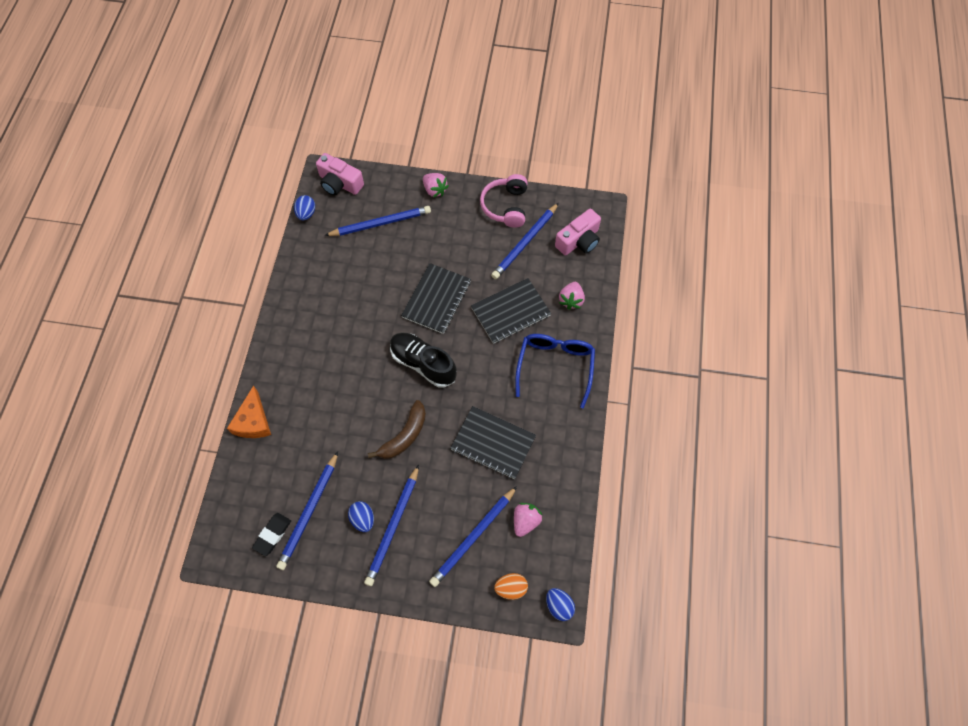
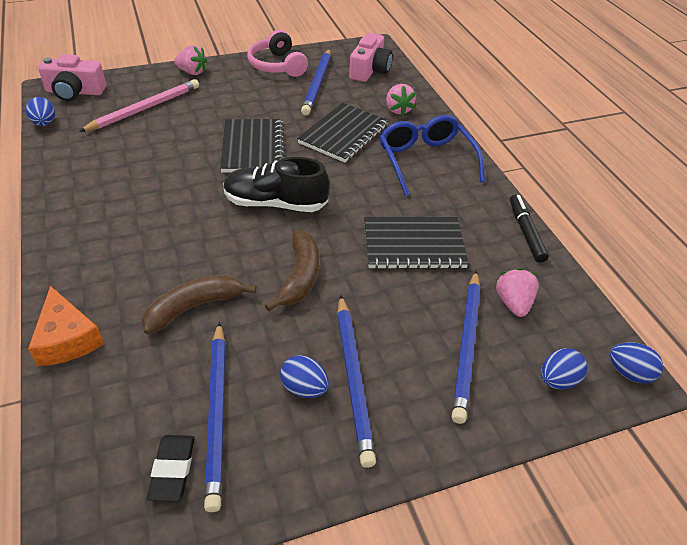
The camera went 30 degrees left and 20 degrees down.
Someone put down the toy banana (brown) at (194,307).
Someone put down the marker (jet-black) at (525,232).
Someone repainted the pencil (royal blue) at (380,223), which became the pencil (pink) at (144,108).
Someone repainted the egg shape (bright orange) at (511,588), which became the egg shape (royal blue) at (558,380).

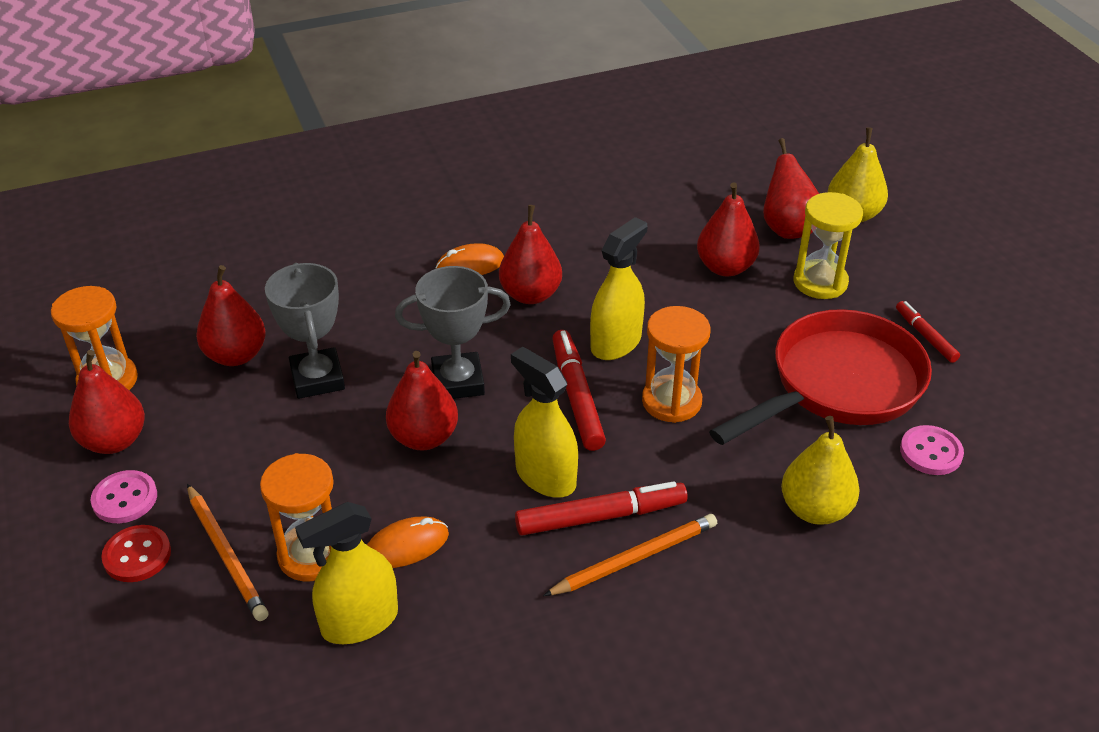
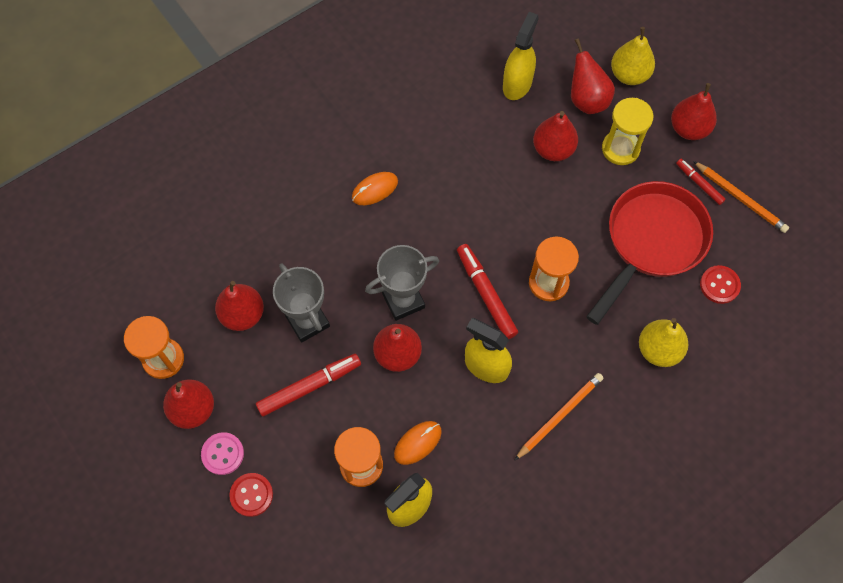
The camera went 15 degrees left and 25 degrees up.
Someone carried the pencil (bright orange) from (226,554) to (740,198).
Someone carried the pear (red) from (530,295) to (689,129).
Someone carried the marker (red) from (601,517) to (309,387).
Someone carried the spray cleaner (yellow) from (616,343) to (517,84).
Someone repainted the sewing button (pink) at (930,452), which became the sewing button (red) at (719,285).

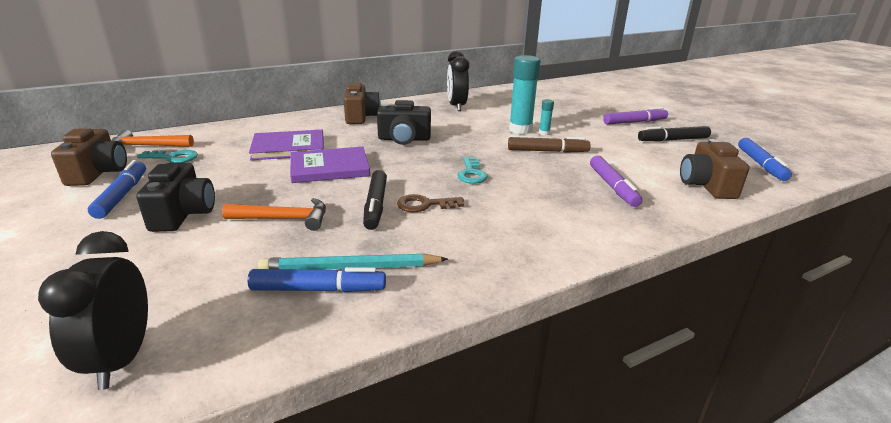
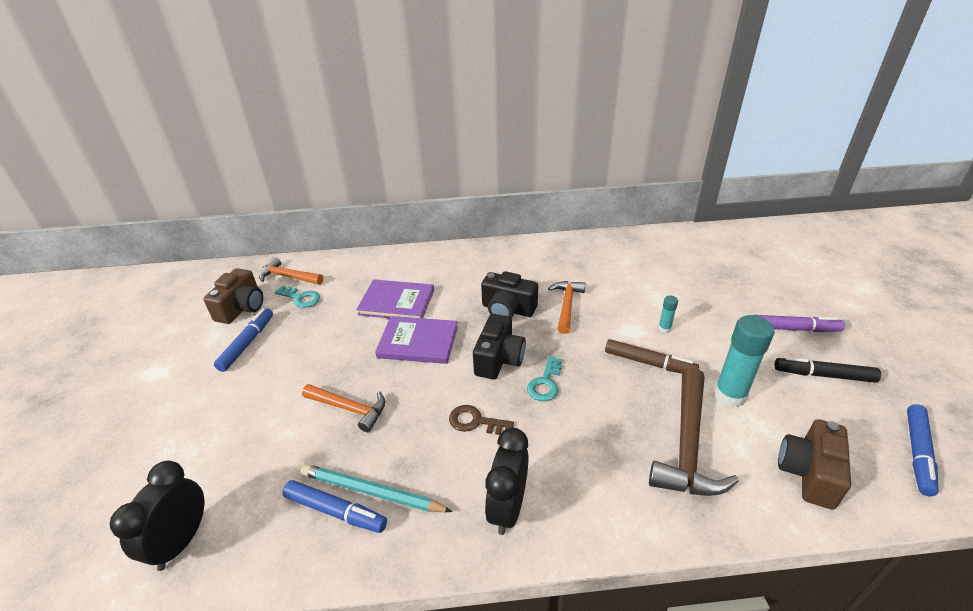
The camera went 25 degrees right and 10 degrees up.
Someone took away the camera (brown) at (361,117).
Someone took away the marker (jet-black) at (375,205).
Someone put down the carpenter's hammer (bright orange) at (567,305).
Someone carried the camera (jet-black) from (183,214) to (499,359).
Someone carried the alarm clock (jet-black) from (456,106) to (507,508).
Someone carried the glue stick (aqua) from (520,130) to (730,395).
Someone swapped the marker (royal purple) at (612,187) for the carpenter's hammer (brown) at (687,445).

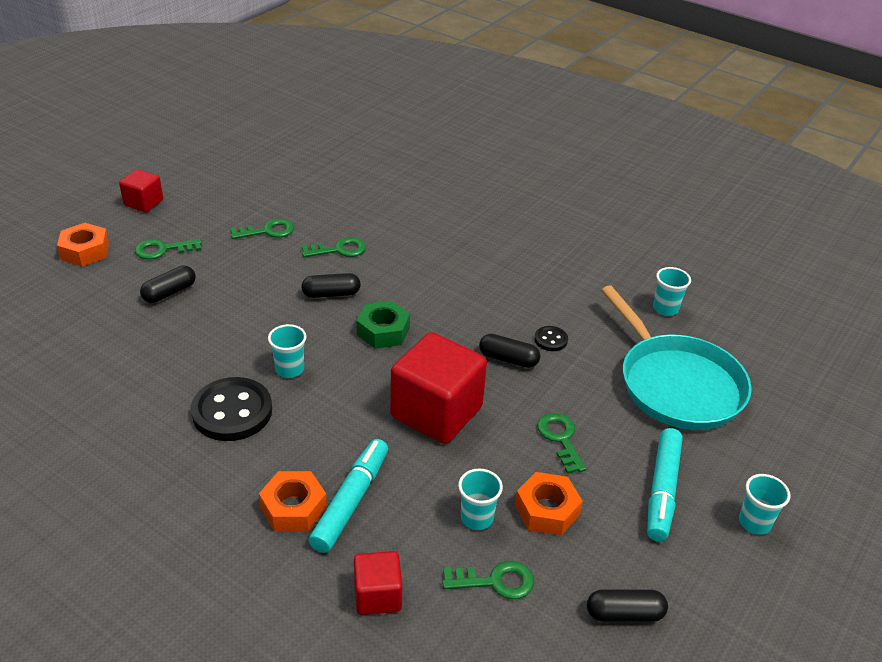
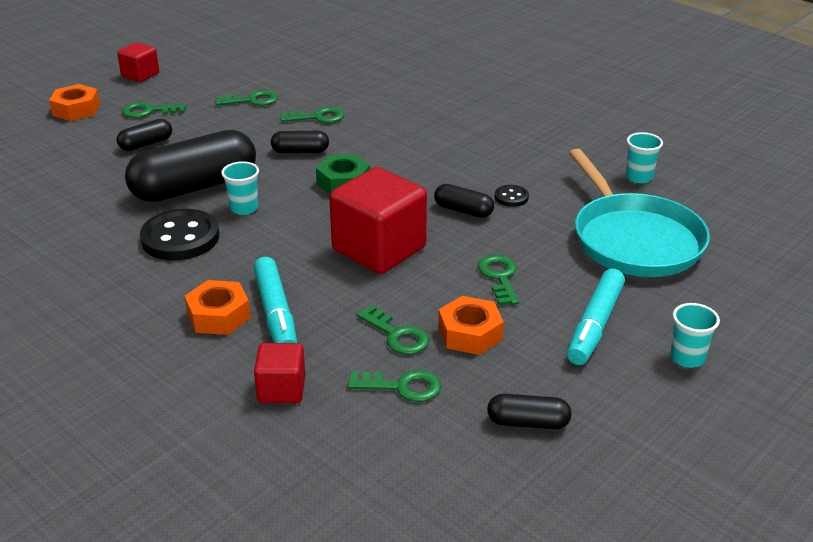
The camera went 10 degrees right and 5 degrees down.
Someone put down the pill shape (jet-black) at (195,187).
Someone swapped the tumbler (aqua) at (477,518) for the key (green) at (397,335).
Someone rotated the marker (aqua) at (351,501) by 135 degrees clockwise.

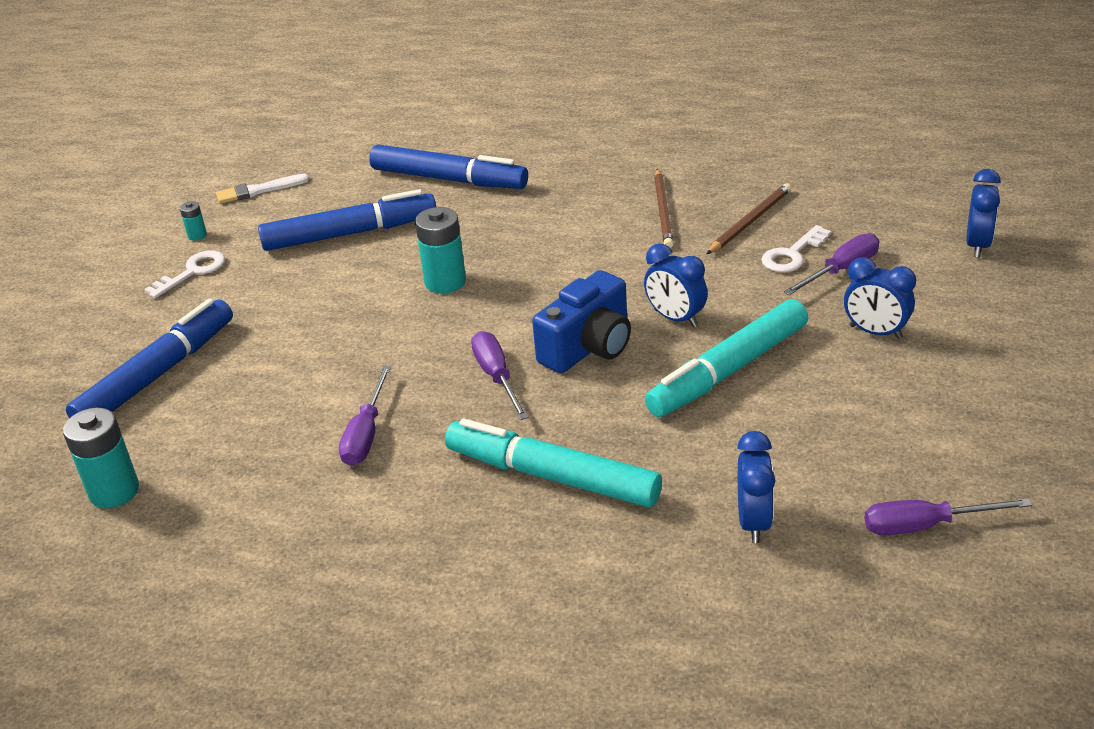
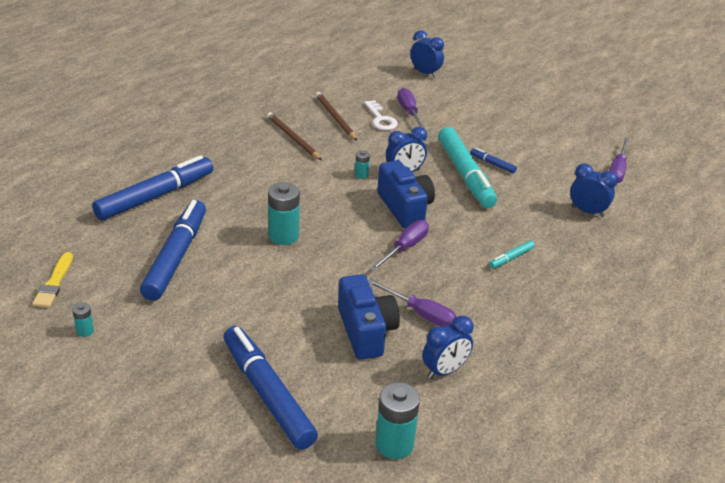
The camera went 70 degrees left and 0 degrees up.
Someone took away the key (snow-white) at (193,272).
Someone put down the camera (royal blue) at (366,331).
Someone put down the AA battery (aqua) at (361,175).
Someone put down the marker (royal blue) at (492,164).
Someone carried the alarm clock (royal blue) from (875,332) to (444,371).
Someone repainted the paint brush (snow-white) at (258,190), which became the paint brush (yellow) at (54,283).
Someone rotated the screwdriver (royal purple) at (497,377) by 120 degrees clockwise.
Someone rotated the pencil (brown) at (663,211) by 150 degrees counterclockwise.
Someone scaled the marker (aqua) at (552,476) by 0.42.

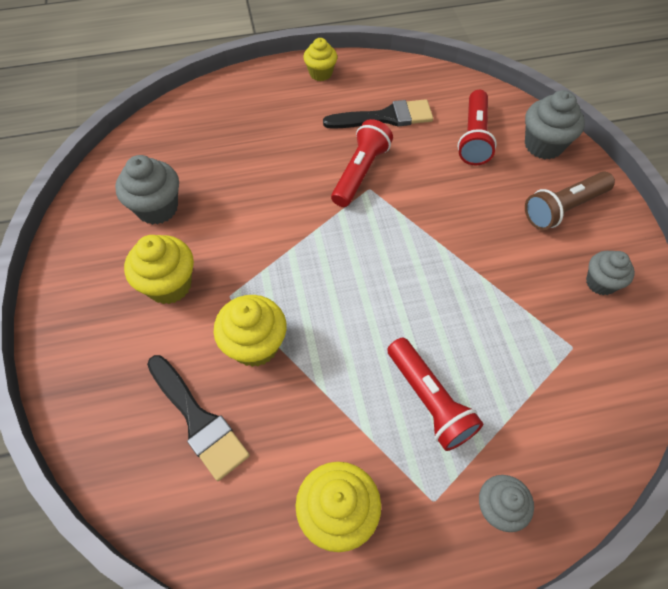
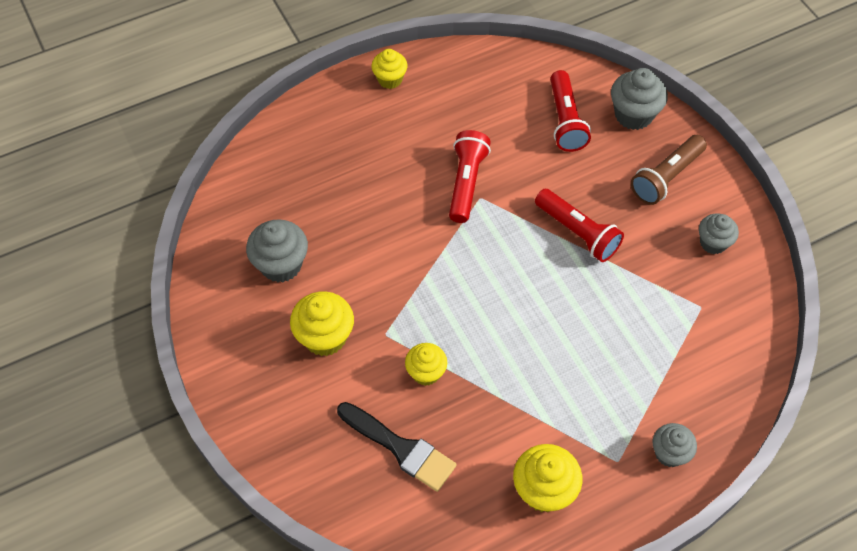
The camera went 15 degrees left and 0 degrees up.
Someone took away the paint brush (jet-black) at (385,117).
Someone carried the pocket torch (red) from (429,400) to (577,232).
Someone scaled the fairy cake (yellow) at (255,345) by 0.66.

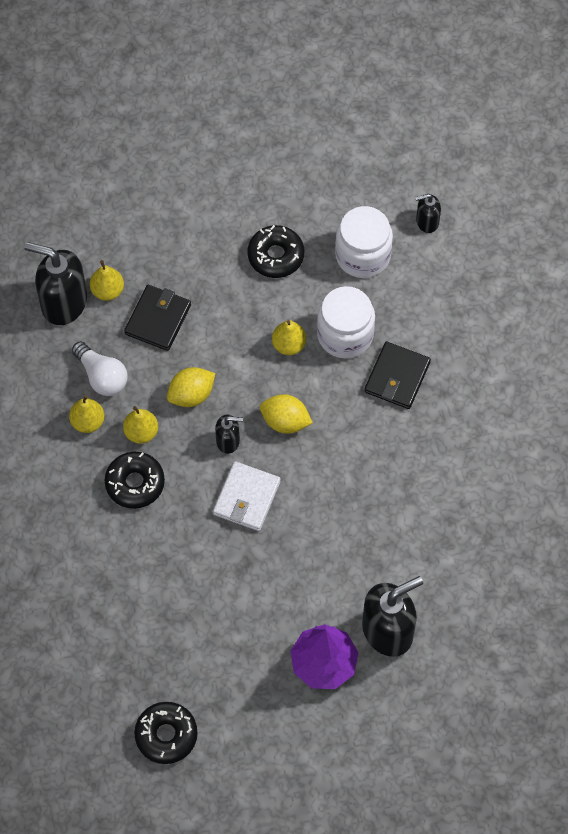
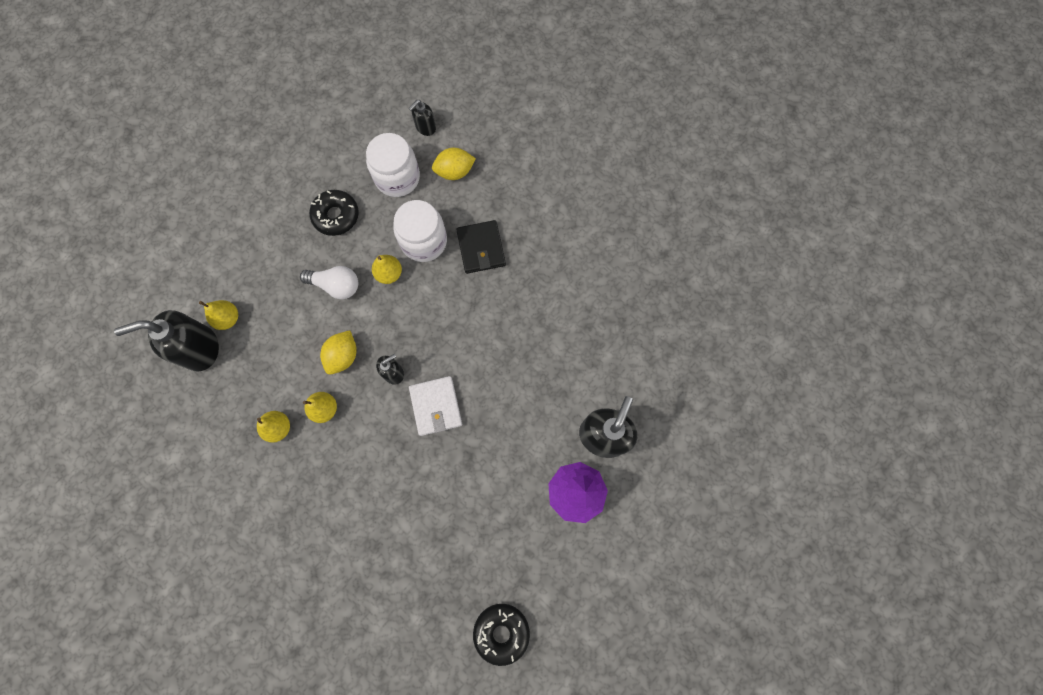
The camera went 35 degrees left and 10 degrees up.
Someone took away the doughnut (jet-black) at (135,483).
Someone took away the billfold (jet-black) at (158,319).
Someone carried the bulb (snow-white) from (102,376) to (336,285).
Someone carried the lemon (yellow) from (285,421) to (455,172).

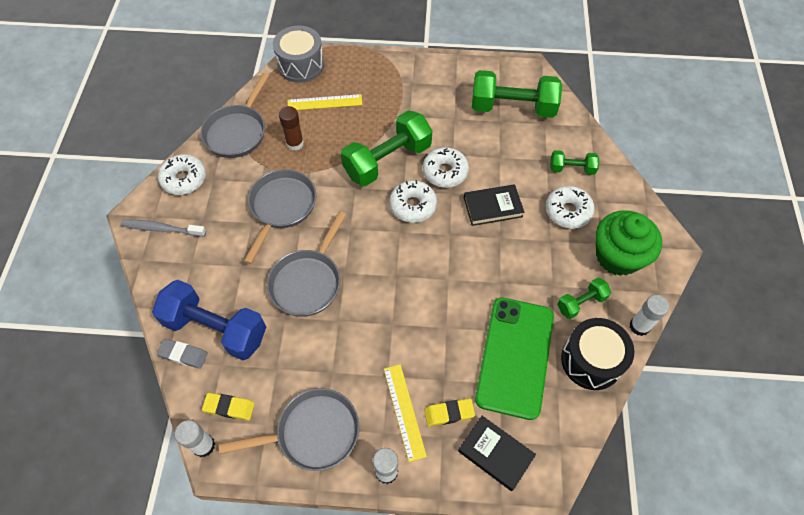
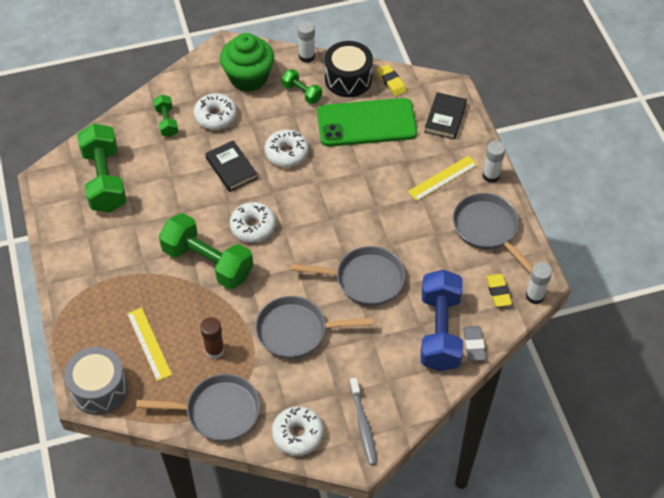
The camera went 110 degrees left and 5 degrees down.
Someone carried the doughnut (snow-white) from (445,172) to (286,153).
Someone carried the eraser (yellow) from (449,413) to (391,82).

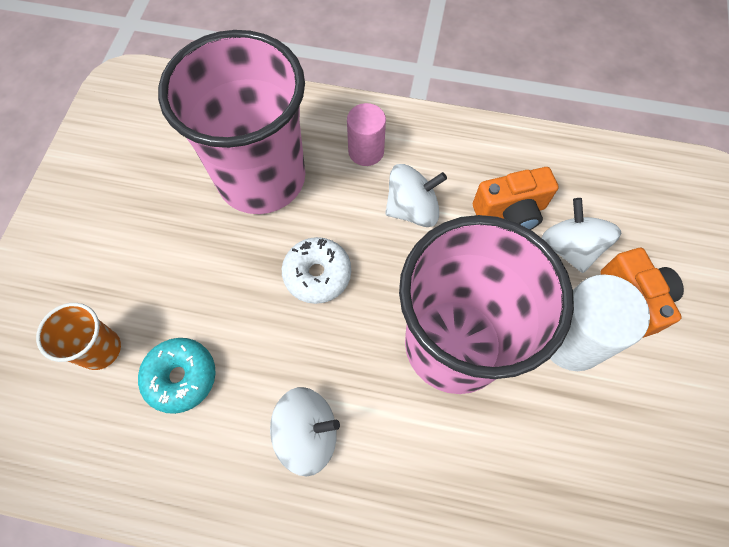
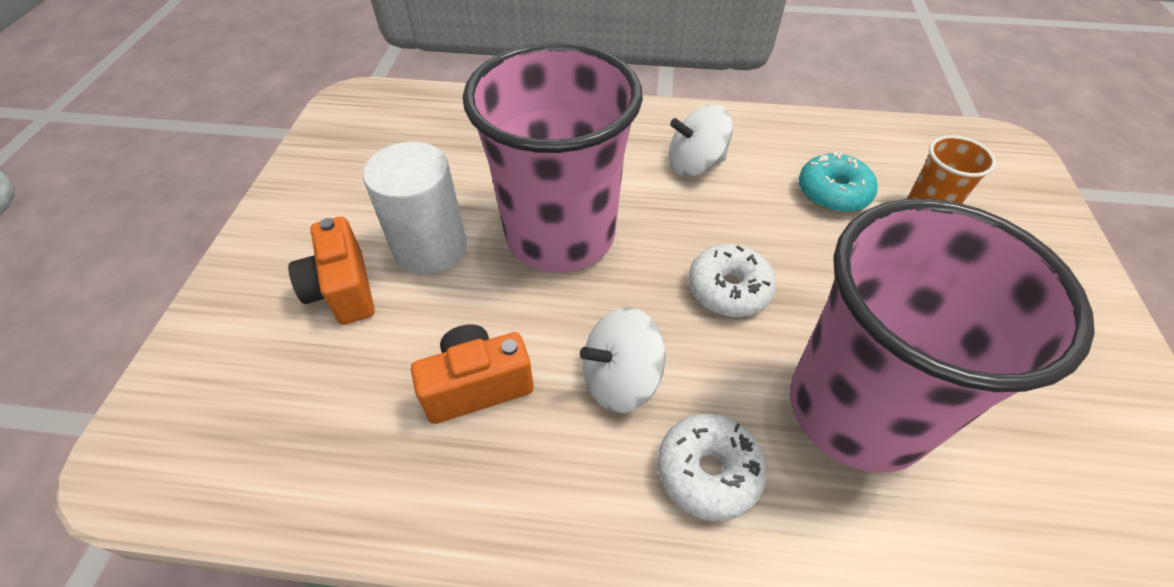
The camera went 175 degrees right and 15 degrees down.
Someone took away the toy top (snow-white) at (569,248).
Someone swapped the cylinder shape (pink) at (366,151) for the doughnut (snow-white) at (708,472).

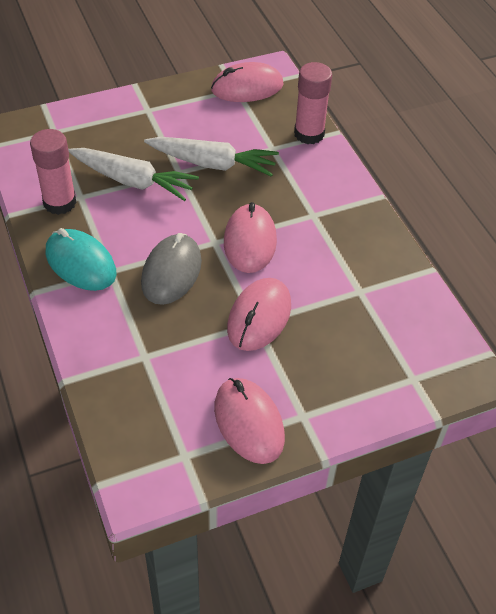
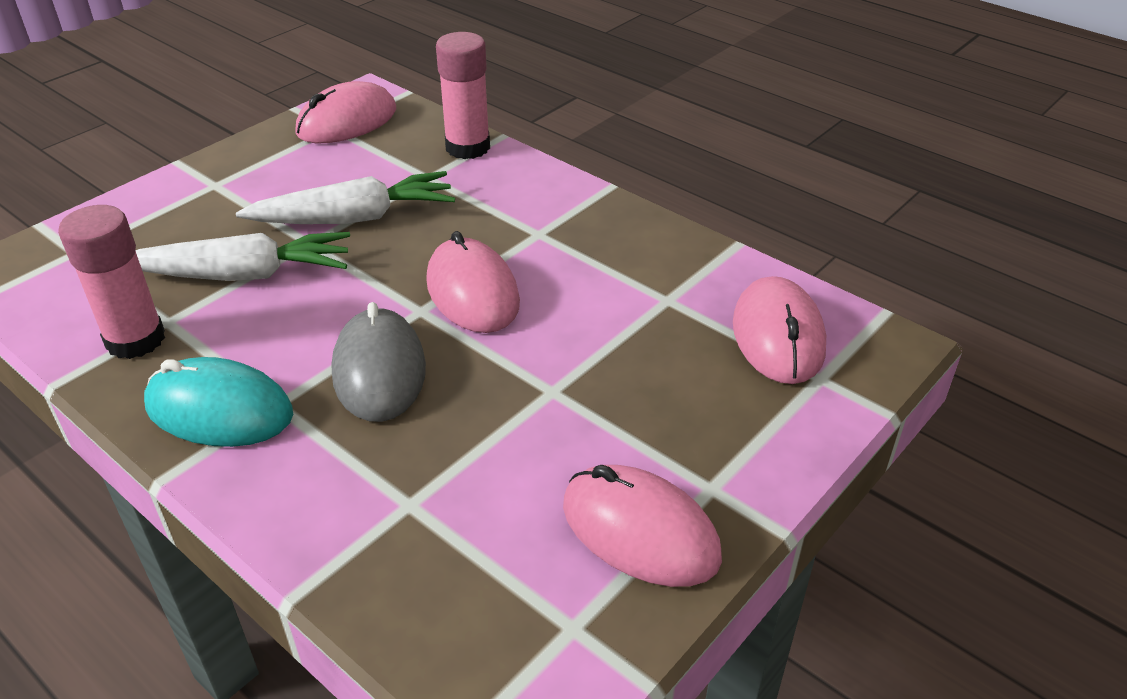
The camera went 25 degrees left and 10 degrees down.
Someone carried the mouse (pink) from (259,317) to (778,336).

